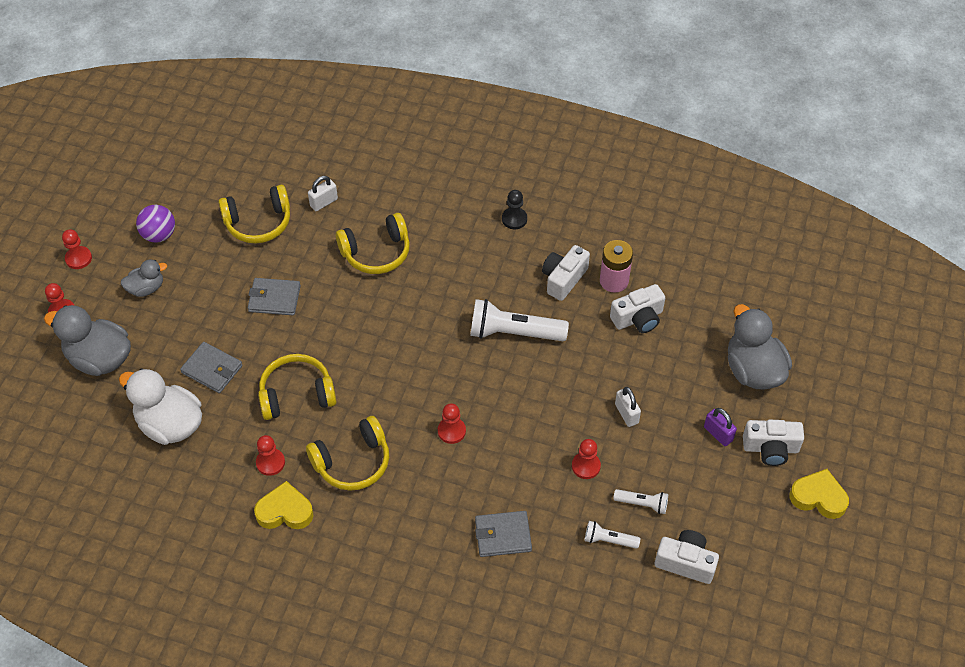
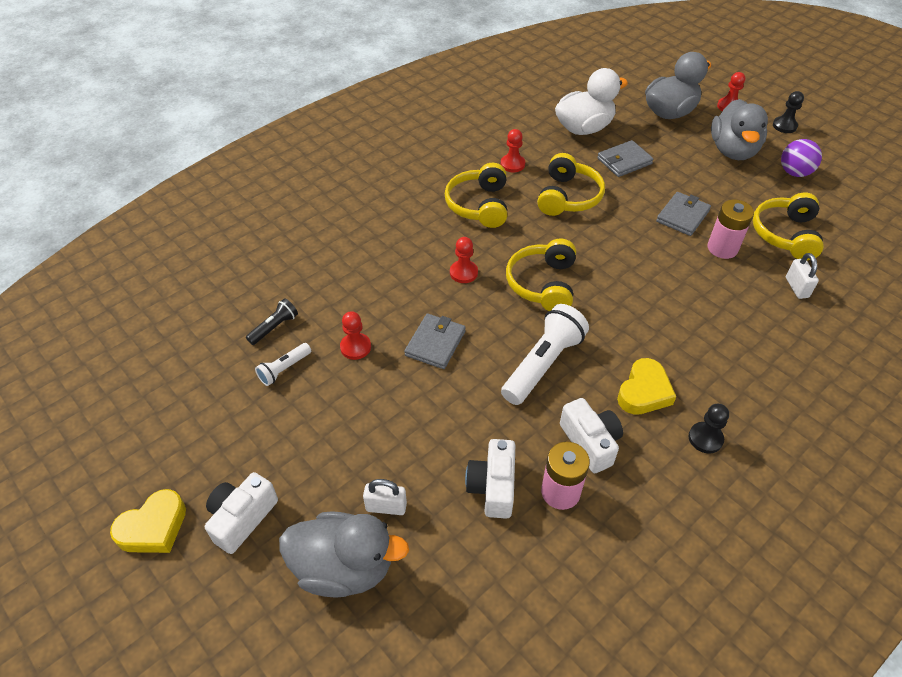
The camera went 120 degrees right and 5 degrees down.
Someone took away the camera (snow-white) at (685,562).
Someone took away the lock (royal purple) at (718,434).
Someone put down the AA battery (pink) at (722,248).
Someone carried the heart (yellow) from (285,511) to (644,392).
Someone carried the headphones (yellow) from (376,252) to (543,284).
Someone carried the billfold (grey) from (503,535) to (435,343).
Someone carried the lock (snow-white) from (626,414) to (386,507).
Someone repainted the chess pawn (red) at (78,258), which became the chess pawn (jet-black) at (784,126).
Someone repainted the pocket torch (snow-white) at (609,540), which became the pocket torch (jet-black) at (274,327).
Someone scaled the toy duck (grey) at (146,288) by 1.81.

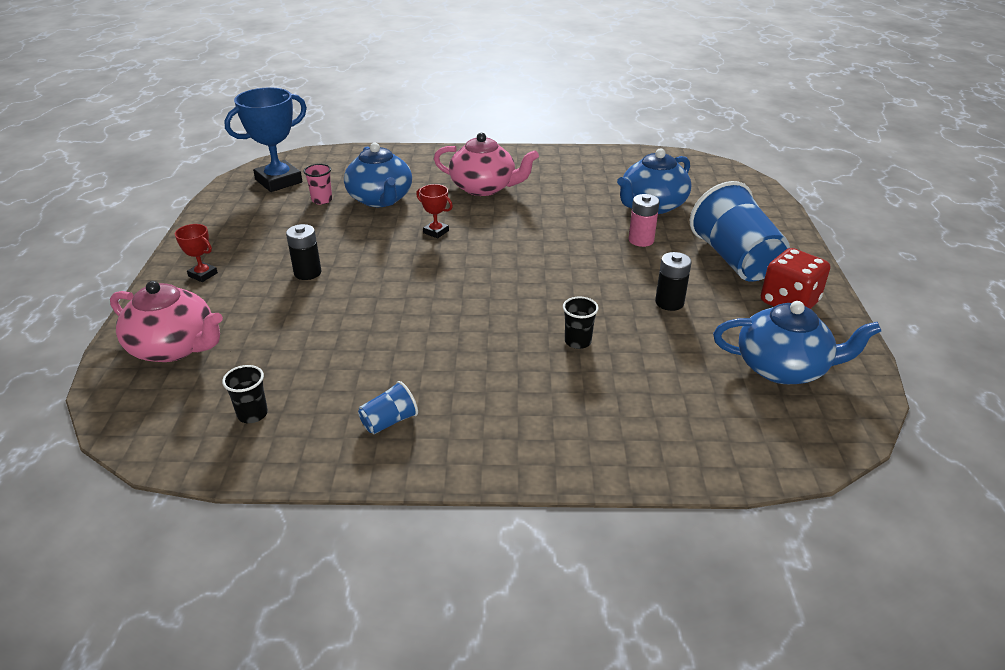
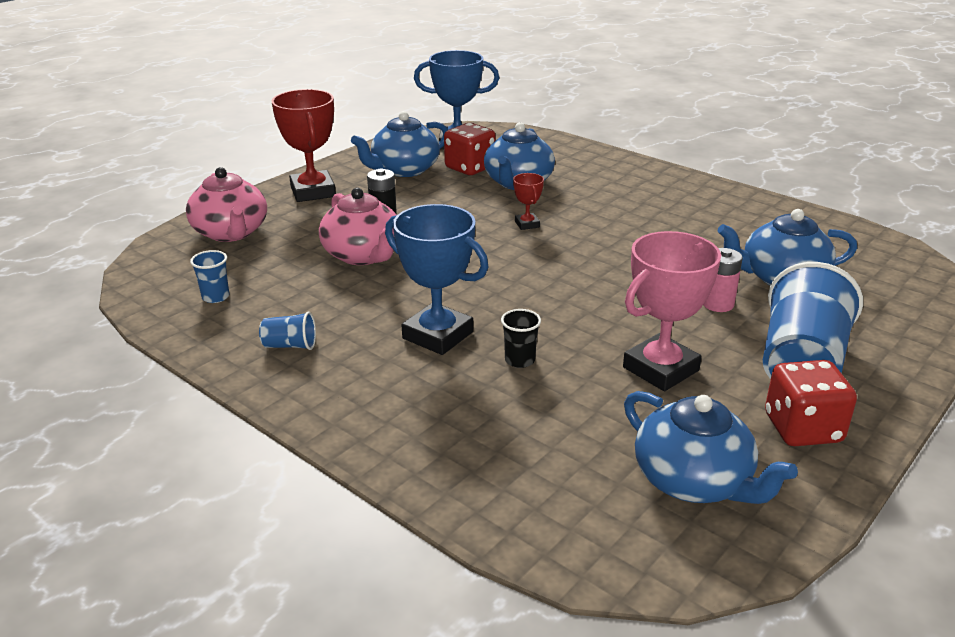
The camera went 40 degrees right and 5 degrees down.
Someone put down the china teapot (royal blue) at (404,170).
Someone put down the award cup (royal blue) at (438,335).
Someone carried the china teapot (pink) from (484,188) to (363,255).
Someone swapped the tumbler (pink) at (322,200) for the die (red) at (470,168).
Someone swapped the AA battery (jet-black) at (669,302) for the award cup (pink) at (661,369).
Someone repainted the tumbler (jet-black) at (252,414), which became the tumbler (royal blue) at (215,297).
Someone scaled the award cup (red) at (203,274) by 2.08.

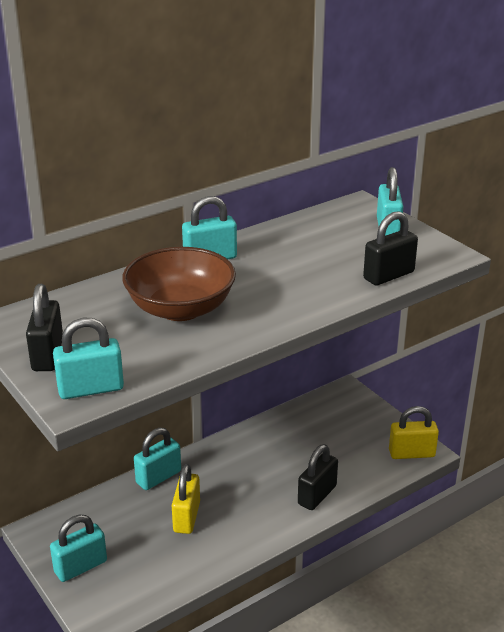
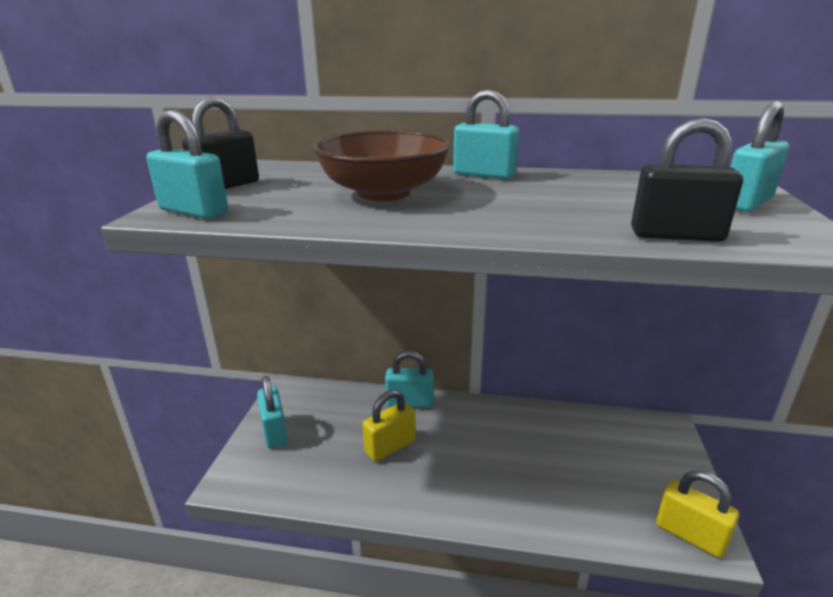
The camera went 45 degrees right and 5 degrees down.
Someone took away the lock (jet-black) at (317,495).
Someone rotated the lock (aqua) at (80,567) by 60 degrees clockwise.

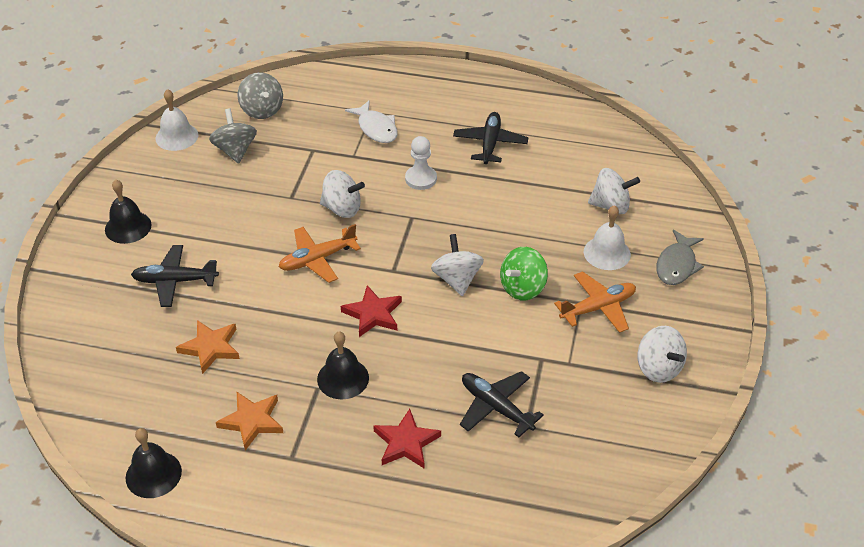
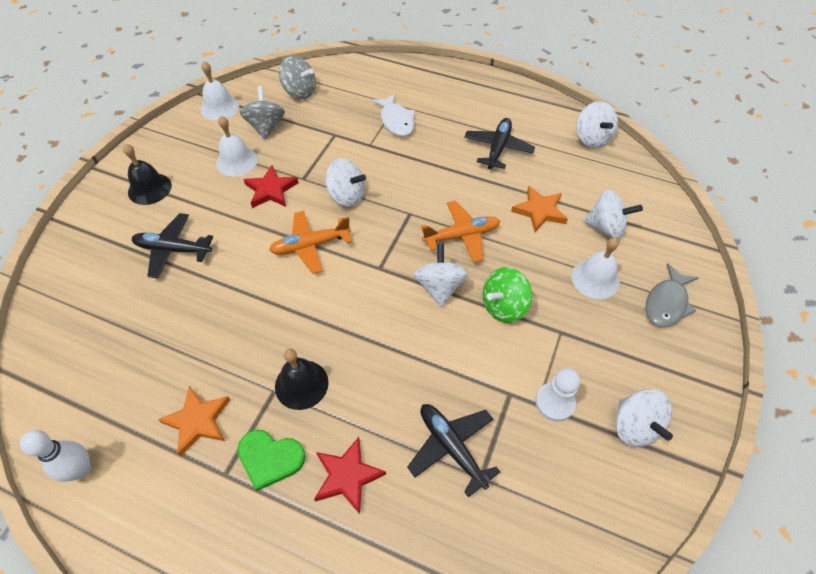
The camera went 10 degrees right and 10 degrees up.
Someone put down the hand bell (snow-white) at (236,161).
Someone put down the heart (green) at (270,458).
Someone put down the toy top (snow-white) at (592,138).
Someone carried the star shape (bright orange) from (210,348) to (539,211).
Someone carried the star shape (red) from (373,314) to (271,190).
Someone carried the chess pawn (snow-white) from (421,179) to (554,402).
Someone carried the toy plane (bright orange) from (598,308) to (462,236).
Someone swapped the hand bell (jet-black) at (153,474) for the tenpin (snow-white) at (81,470).
Someone rotated the toy top (grey) at (262,110) by 45 degrees counterclockwise.

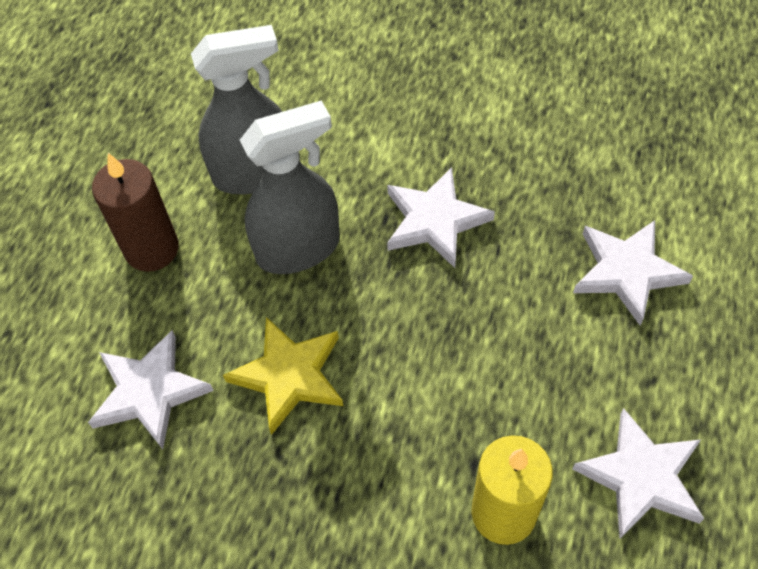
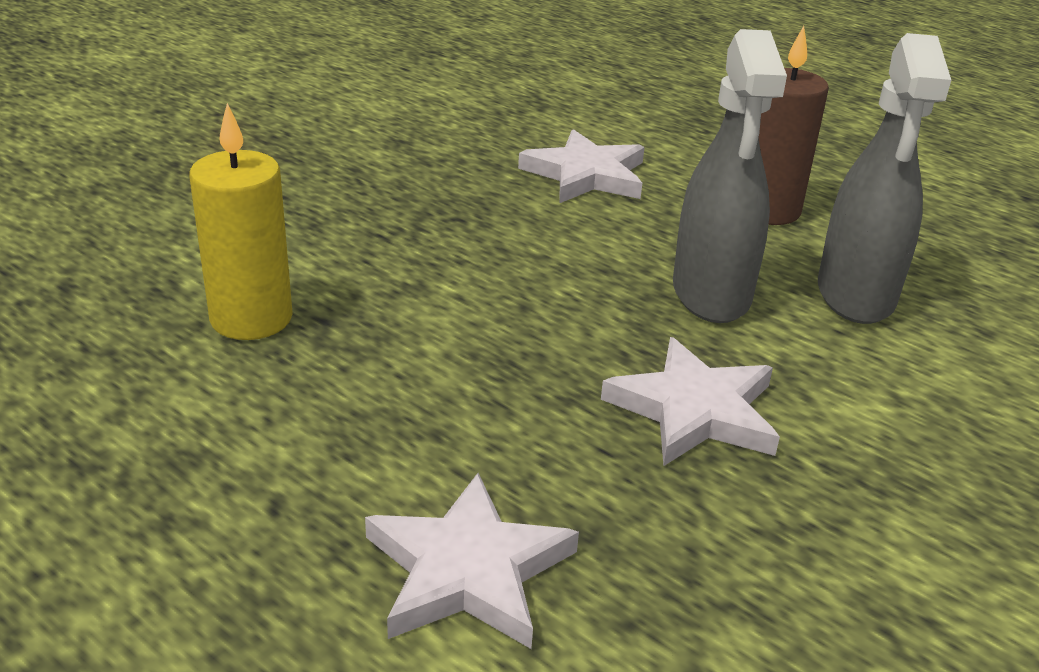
The camera went 110 degrees right and 25 degrees down.
Someone took away the star shape (yellow) at (289,375).
Someone took away the star shape (snow-white) at (641,477).

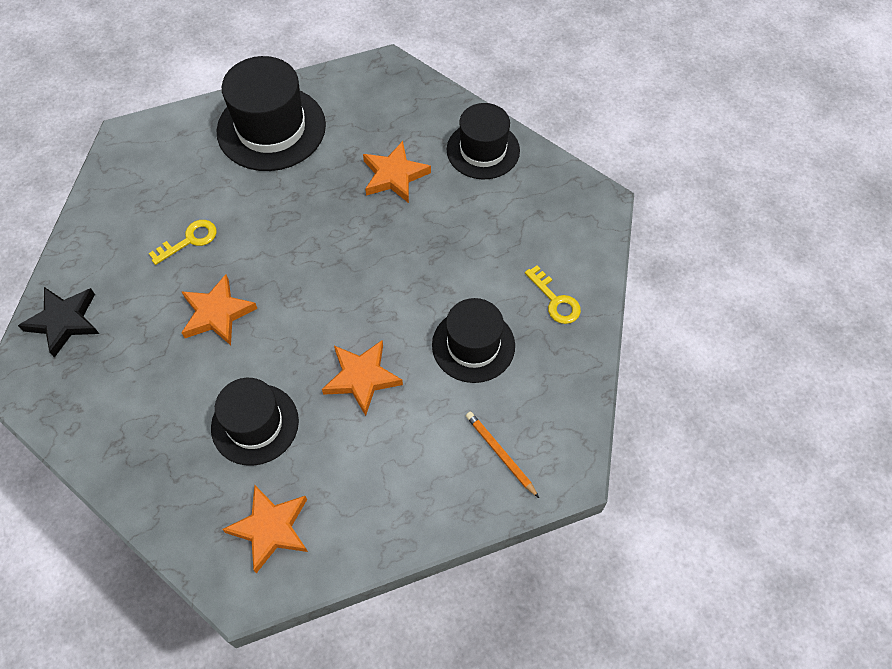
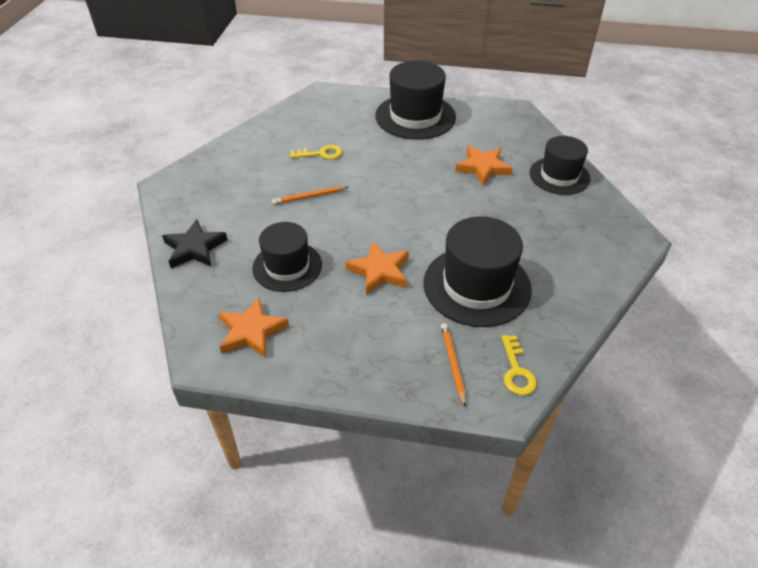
The camera went 30 degrees right and 15 degrees down.
Someone carried the star shape (jet-black) from (64,321) to (194,248).
Someone carried the key (yellow) from (555,300) to (516,371).
Someone swapped the star shape (bright orange) at (217,313) for the pencil (bright orange) at (309,197).
Someone scaled the top hat (jet-black) at (473,345) by 1.50.

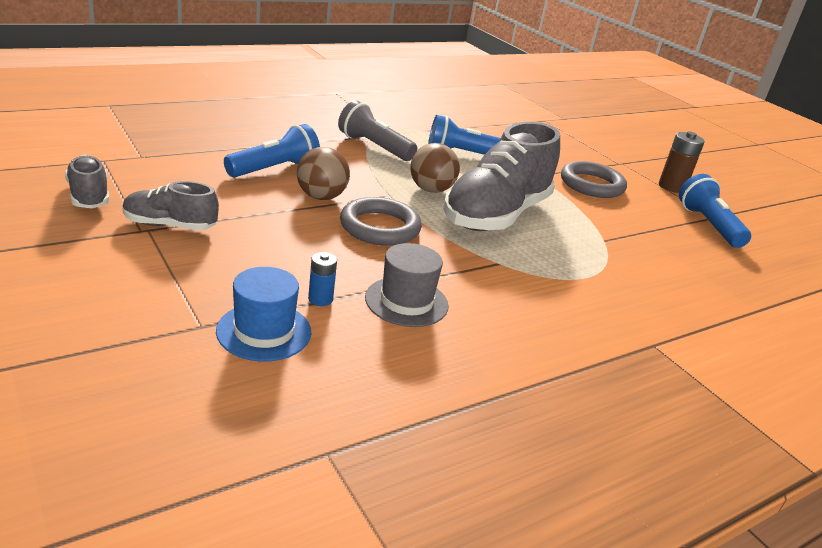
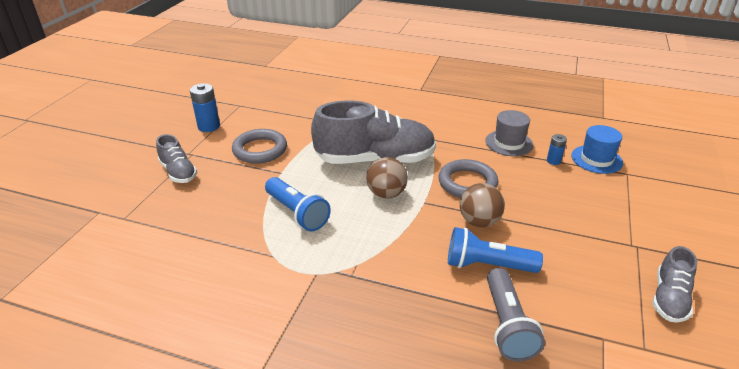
The camera went 125 degrees left and 5 degrees up.
Someone took away the pocket torch (royal blue) at (708,225).
Someone carried the shoe (grey) from (170,225) to (178,172).
Someone carried the pocket torch (grey) from (374,147) to (507,325).
Someone repainted the AA battery (brown) at (671,187), which became the AA battery (royal blue) at (209,126).

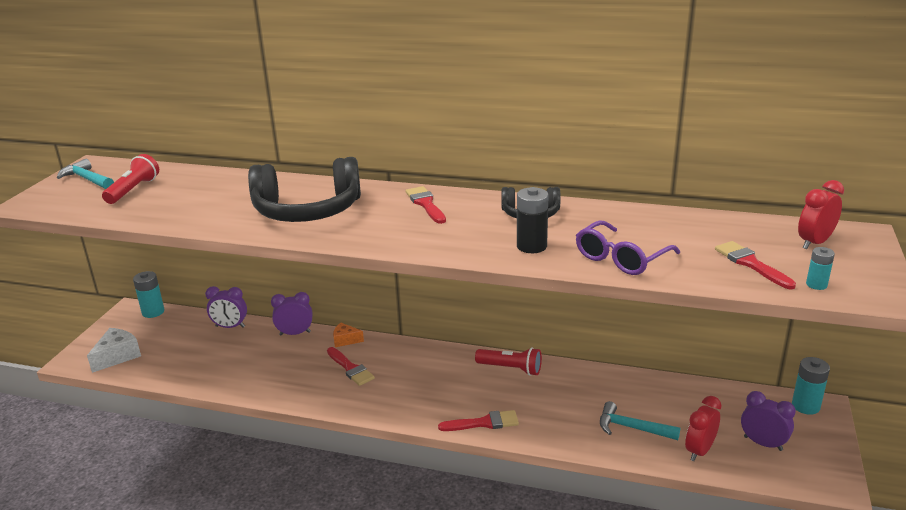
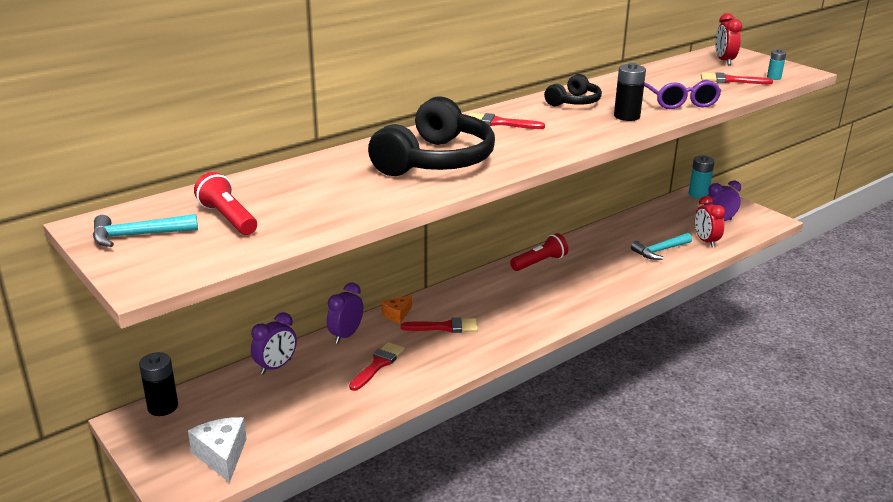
The camera went 55 degrees left and 0 degrees up.
Someone carried the paint brush (red) from (484,423) to (378,364).
Someone repainted the AA battery (aqua) at (153,312), which became the AA battery (jet-black) at (163,407).

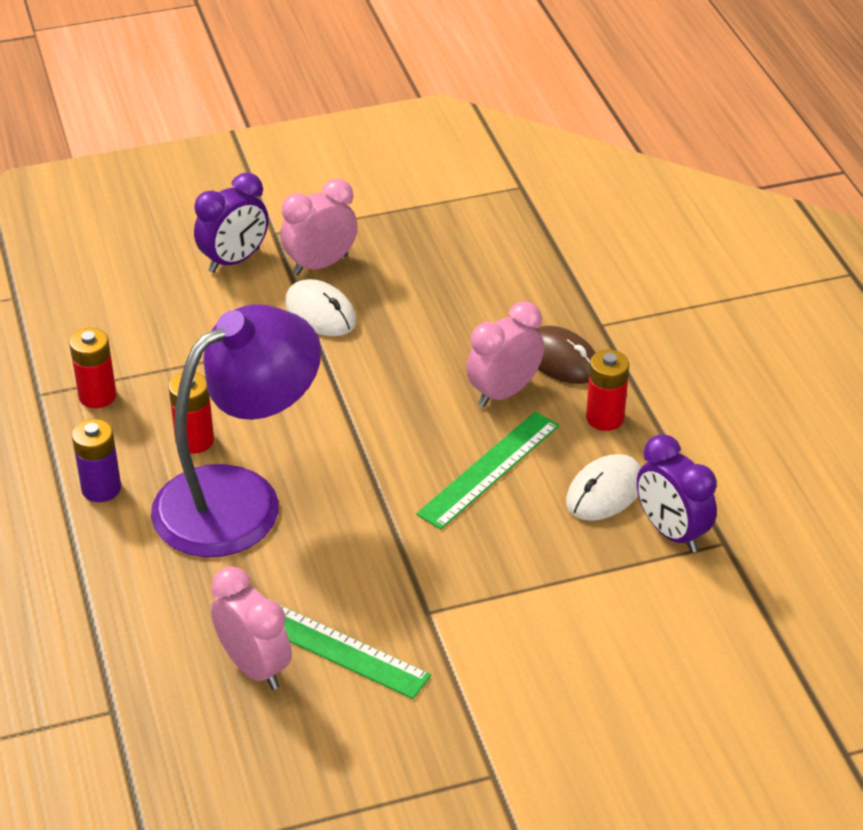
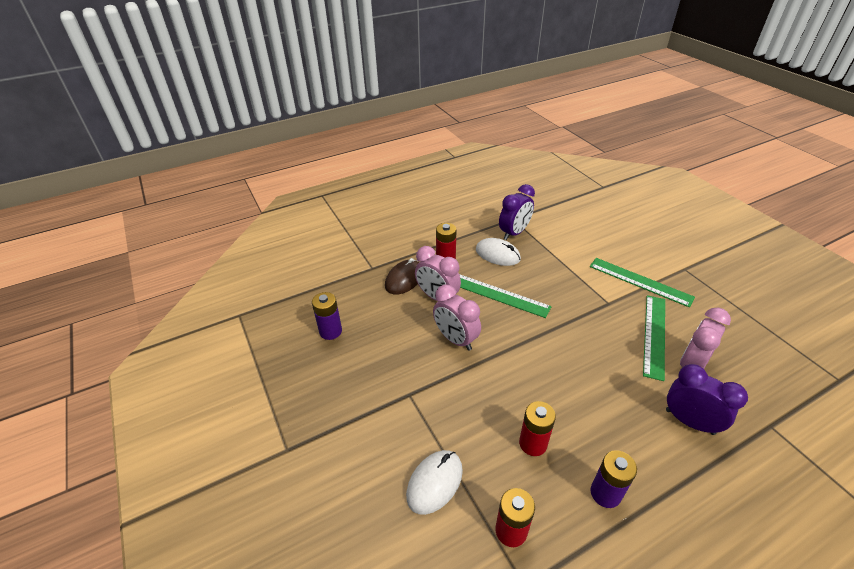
The camera went 100 degrees left and 0 degrees up.
Someone took away the reading lamp (royal purple) at (239,498).
Someone put down the AA battery (royal purple) at (330,331).
Someone put down the straightedge (green) at (640,281).
Someone carried the alarm clock (royal purple) from (234,260) to (689,421).
Someone carried the alarm clock (pink) from (320,265) to (455,339).
Someone carried the mouse (snow-white) from (320,312) to (435,482).

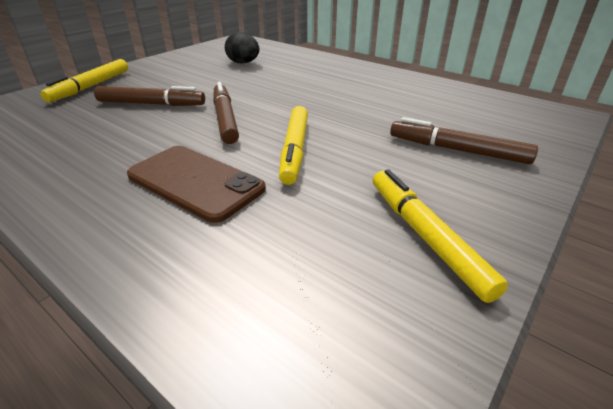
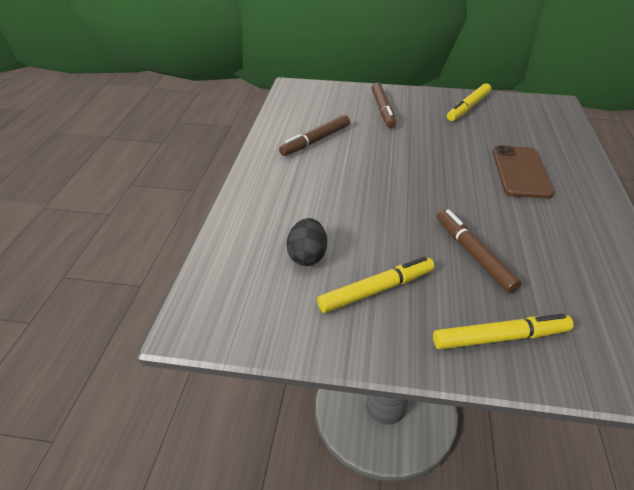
The camera went 120 degrees left and 5 degrees up.
Someone carried the marker (brown) from (225,119) to (316,141).
Someone carried the marker (yellow) from (295,150) to (376,290).

